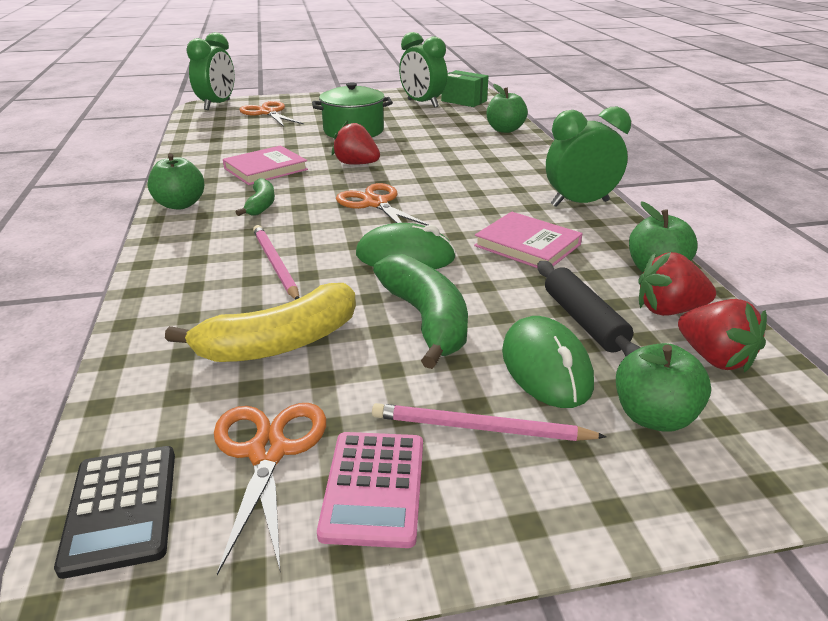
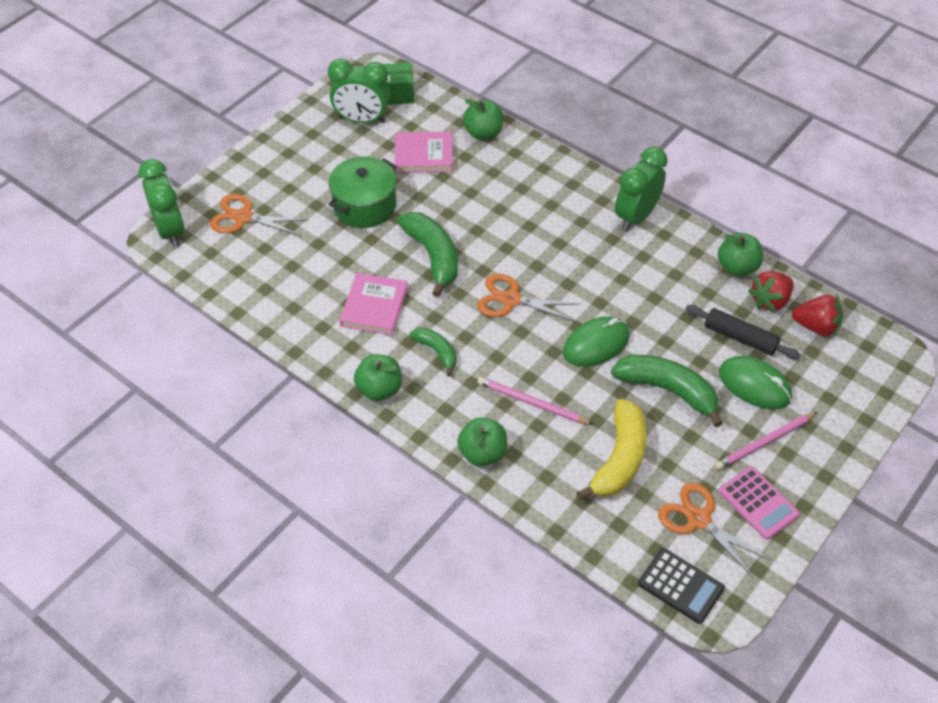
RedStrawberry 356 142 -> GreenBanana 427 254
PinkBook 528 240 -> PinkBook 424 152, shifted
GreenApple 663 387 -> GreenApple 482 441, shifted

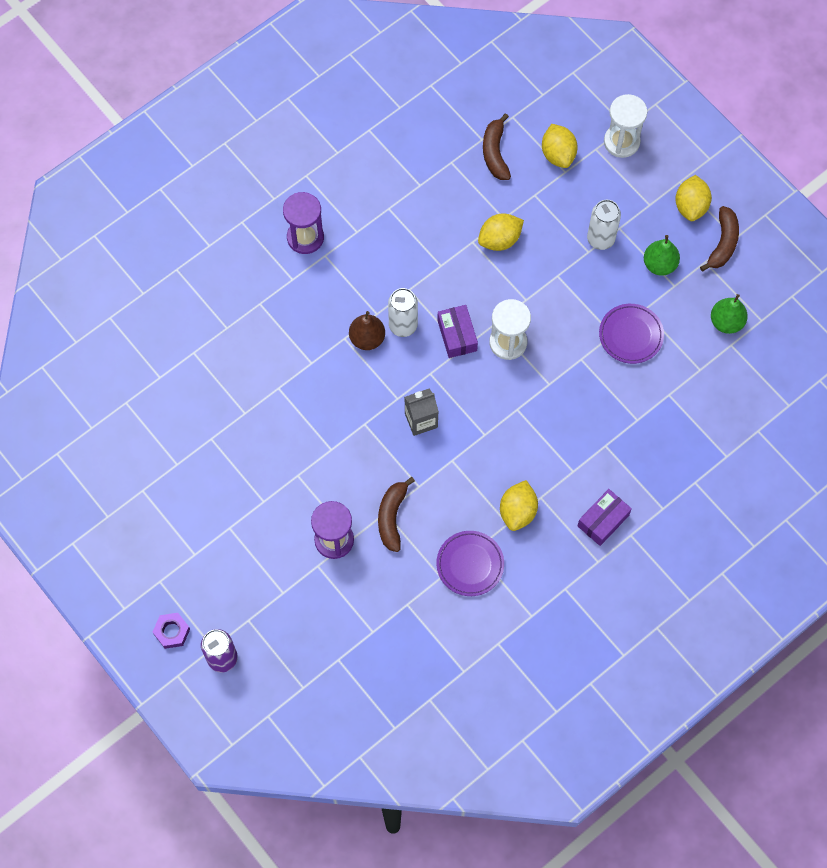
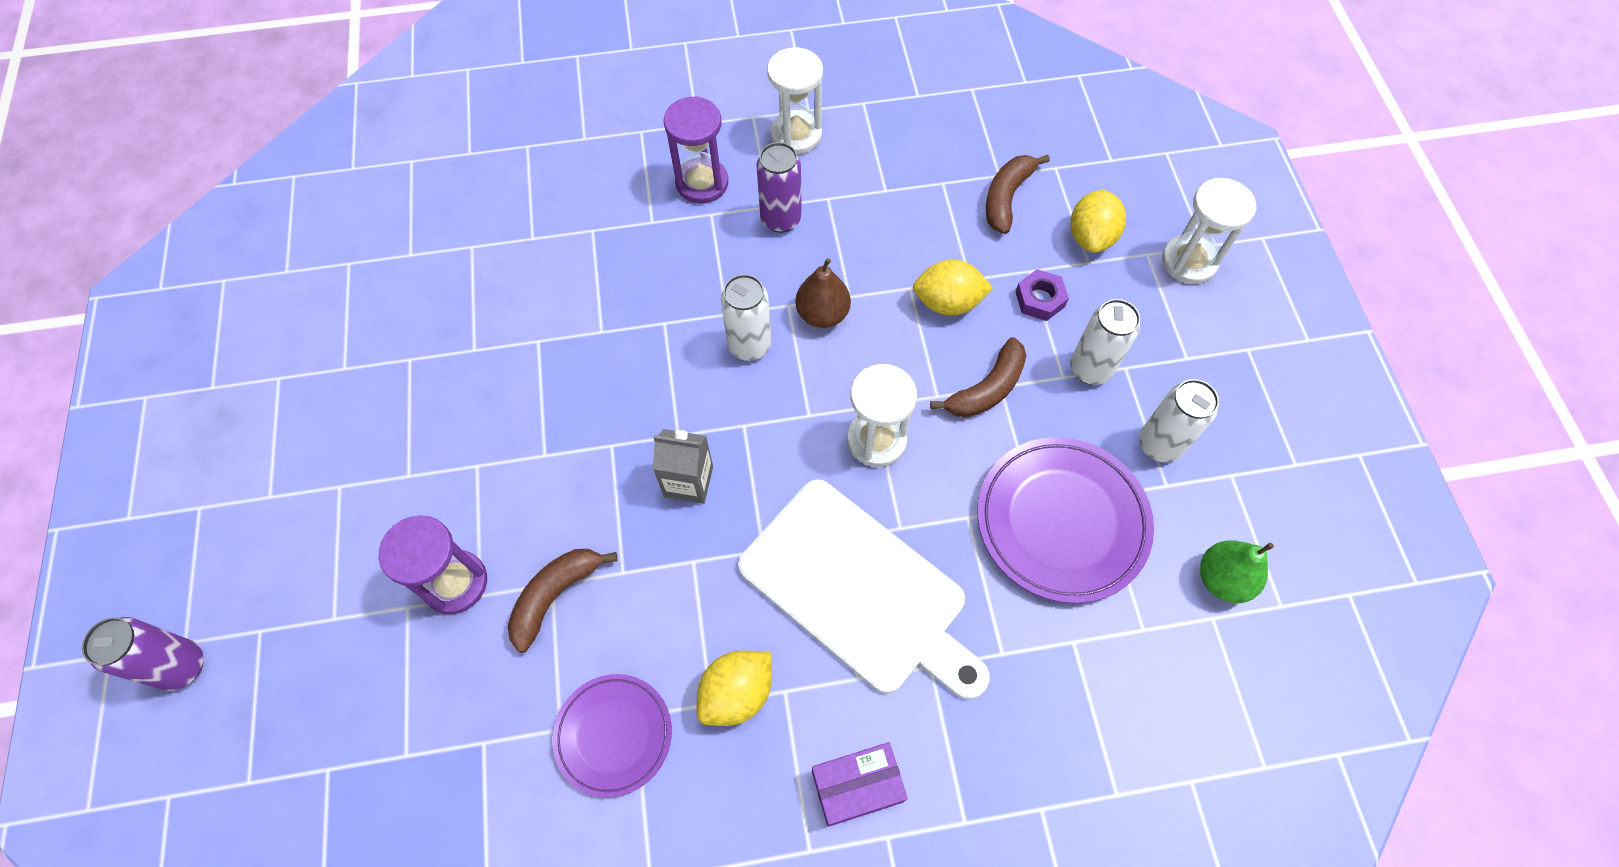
PurpleNut 171 631 -> PurpleNut 1042 295, shifted
BrownPear 367 330 -> BrownPear 823 293, shifted
PurpleBox 457 331 -> none
PurplePlate 631 334 -> PurplePlate 1065 520, x1.61
GreenPear 662 255 -> WhiteCan 1179 421
YellowLemon 693 198 -> none
BrownBanana 719 238 -> BrownBanana 978 377, shifted
none -> WhiteCuttingBoard 864 589
none -> PurpleCan 779 187
none -> WhiteHourglass 795 101

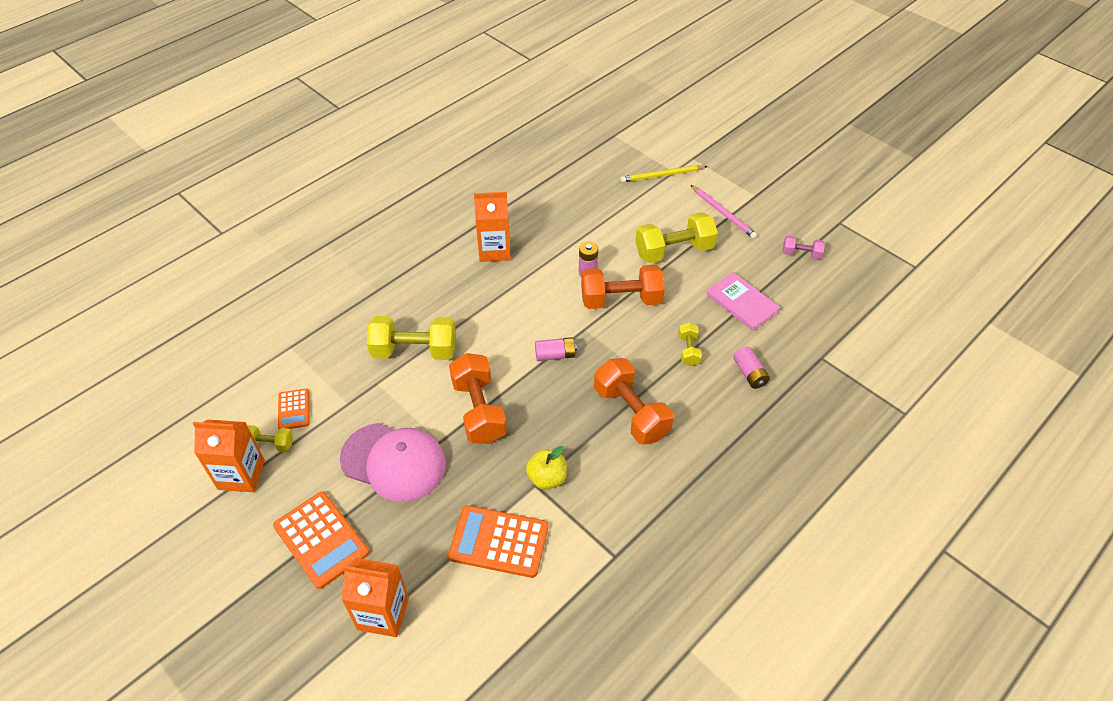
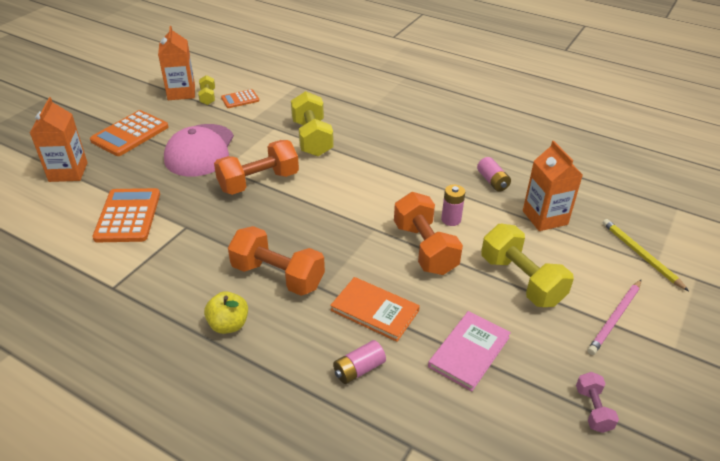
OrangeCarton 492 227 -> OrangeCarton 553 186, shifted
YellowApple 546 468 -> YellowApple 226 312, shifted
PinkBattery 556 349 -> PinkBattery 494 174, shifted
OrangeDumbbell 634 401 -> OrangeDumbbell 276 261, 75 degrees clockwise
YellowDumbbell 690 344 -> OrangeBook 375 309

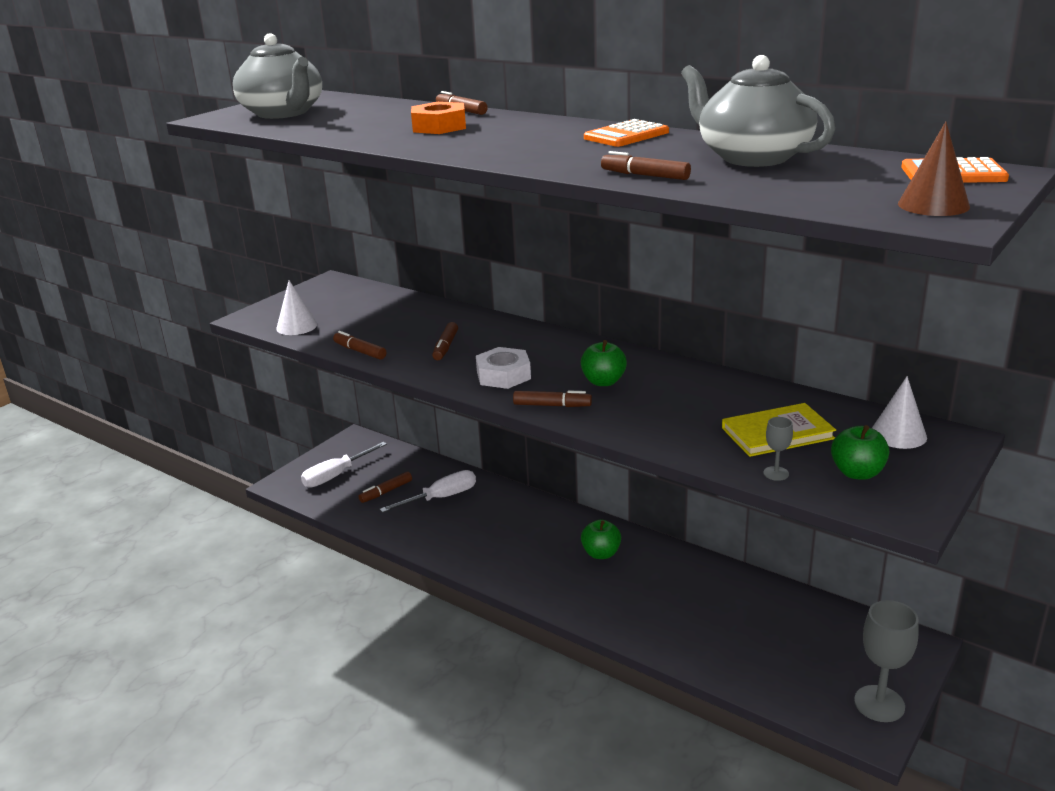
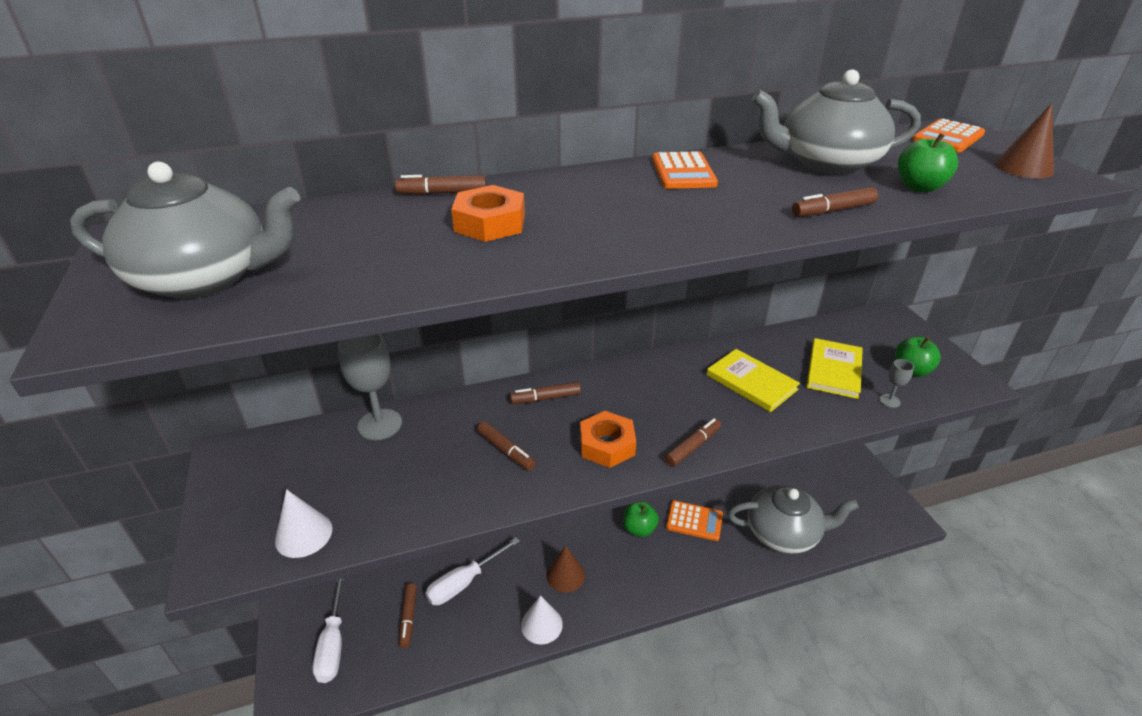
BrownMarker 359 345 -> BrownMarker 545 393, shifted
WhiteScrewdriver 428 491 -> WhiteScrewdriver 472 571, 135 degrees counterclockwise
WhiteNut 503 368 -> OrangeNut 608 439
GreenApple 604 363 -> GreenApple 928 162, shifted
GreyGoblet 886 661 -> GreyGoblet 370 387, shifted
WhiteCone 899 412 -> WhiteCone 542 619, shifted
none -> BrownCone 565 569
none -> OrangeCalculator 694 520
none -> YellowBook 753 380
none -> GreyTeapot 793 519

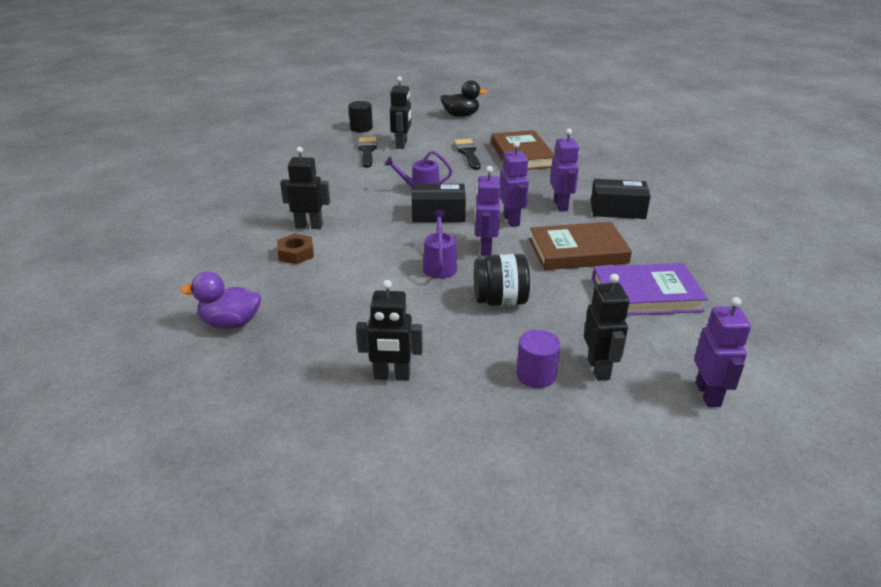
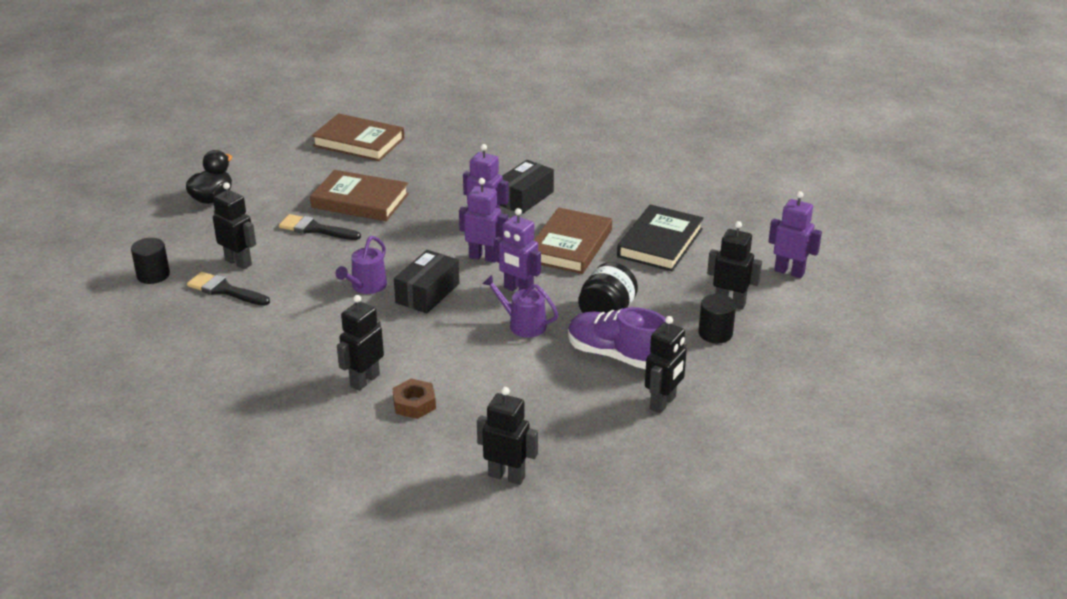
PurpleDuck 221 300 -> BlackRobot 507 436
PurpleCylinder 538 359 -> BlackCylinder 717 318
PurpleBook 650 289 -> BlackBook 660 238
none -> BrownBook 358 137
none -> PurpleShoe 616 338

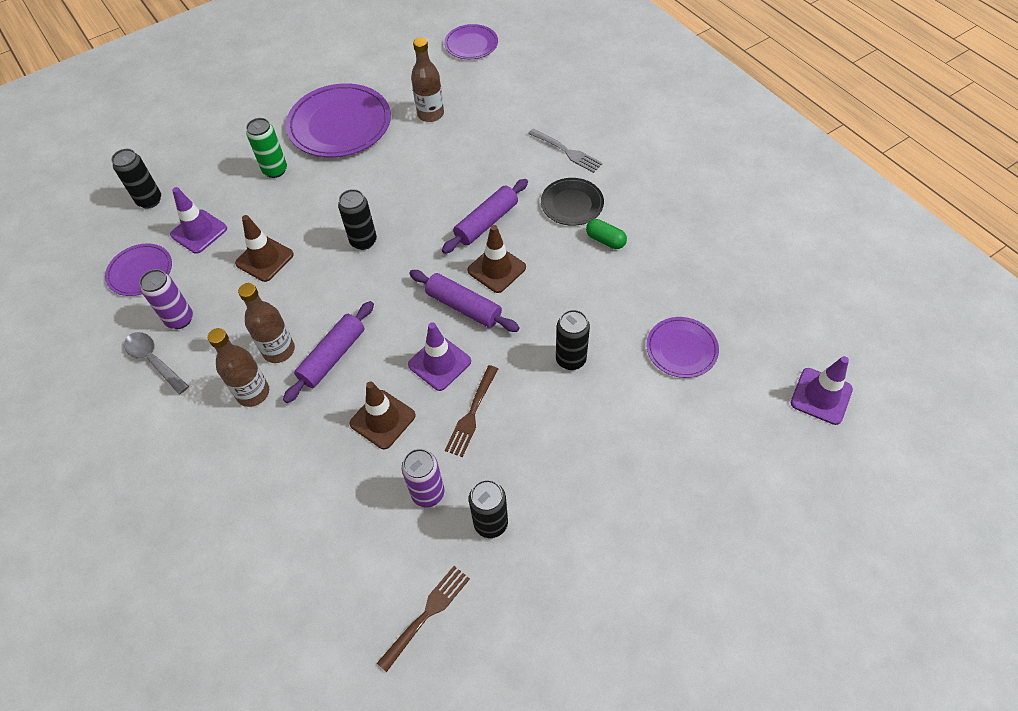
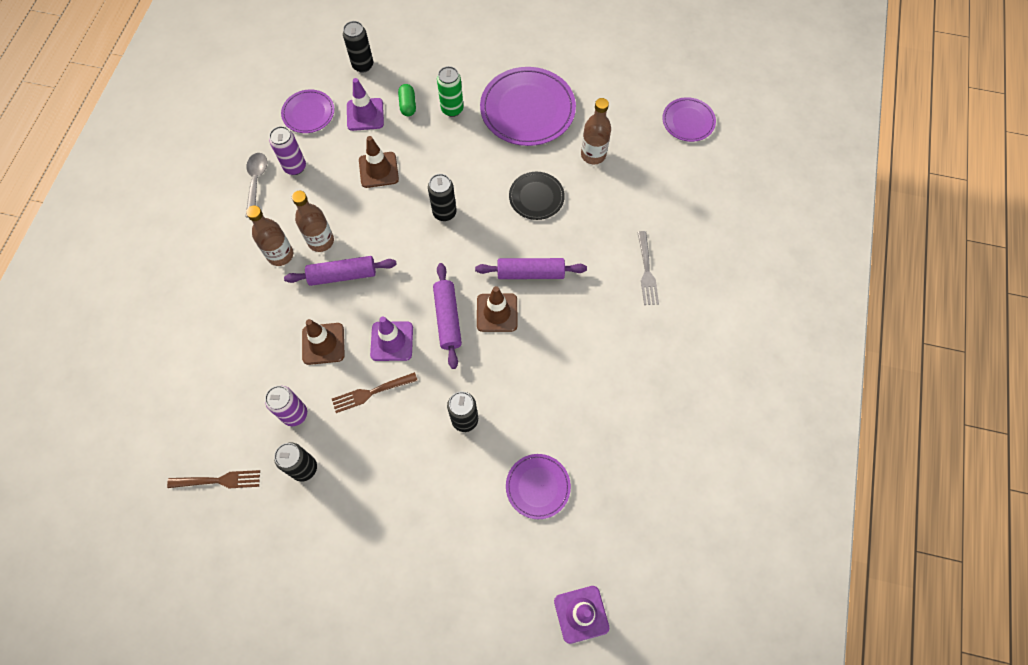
BlackPlate 572 202 -> BlackPlate 537 196, shifted
GreenCapsule 606 234 -> GreenCapsule 407 100, shifted

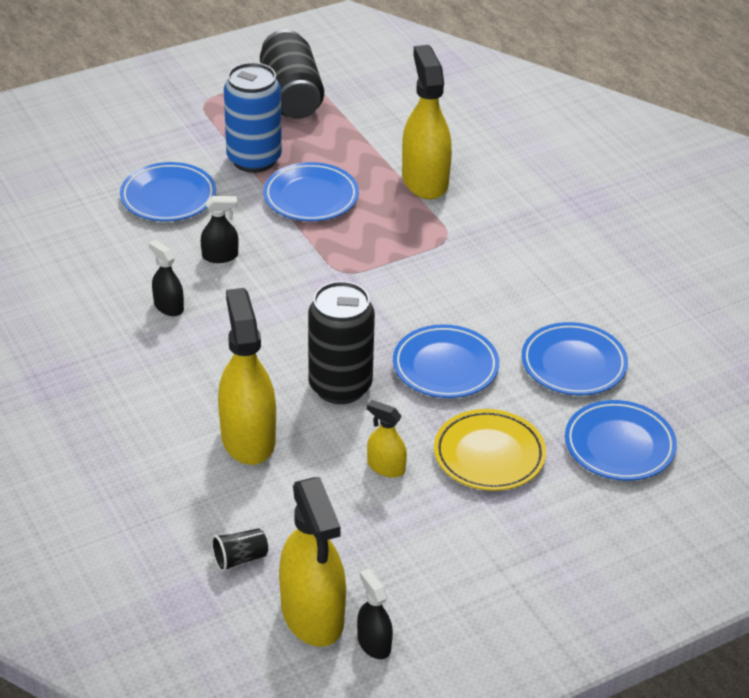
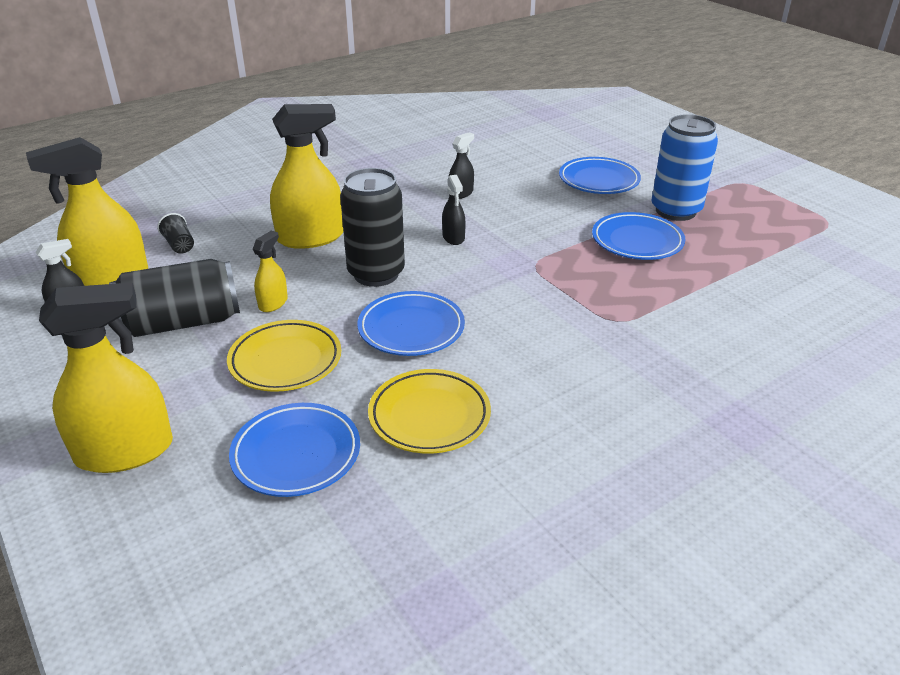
BlackSprayBottle 219 229 -> BlackSprayBottle 454 210, shifted
BlackCan 292 74 -> BlackCan 174 298, shifted
YellowSprayBottle 427 122 -> YellowSprayBottle 106 378, shifted
BluePlate 575 358 -> YellowPlate 429 411

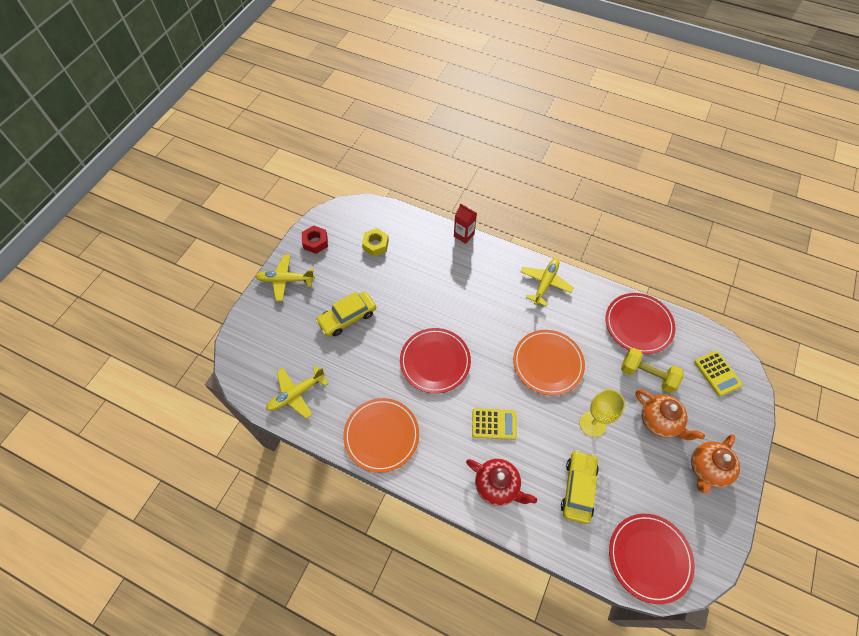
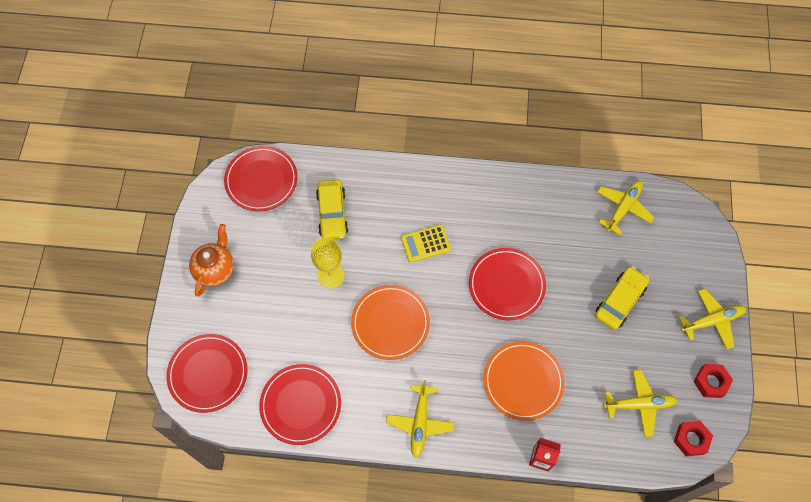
OrangePlate 381 435 -> OrangePlate 524 381, shifted
YellowNut 375 242 -> YellowPlane 641 403
RedTeapot 501 482 -> none
YellowDumbbell 652 370 -> none
OrangeTeapot 670 414 -> none
YellowCalculator 718 374 -> RedPlate 207 373
none -> RedNut 693 438

